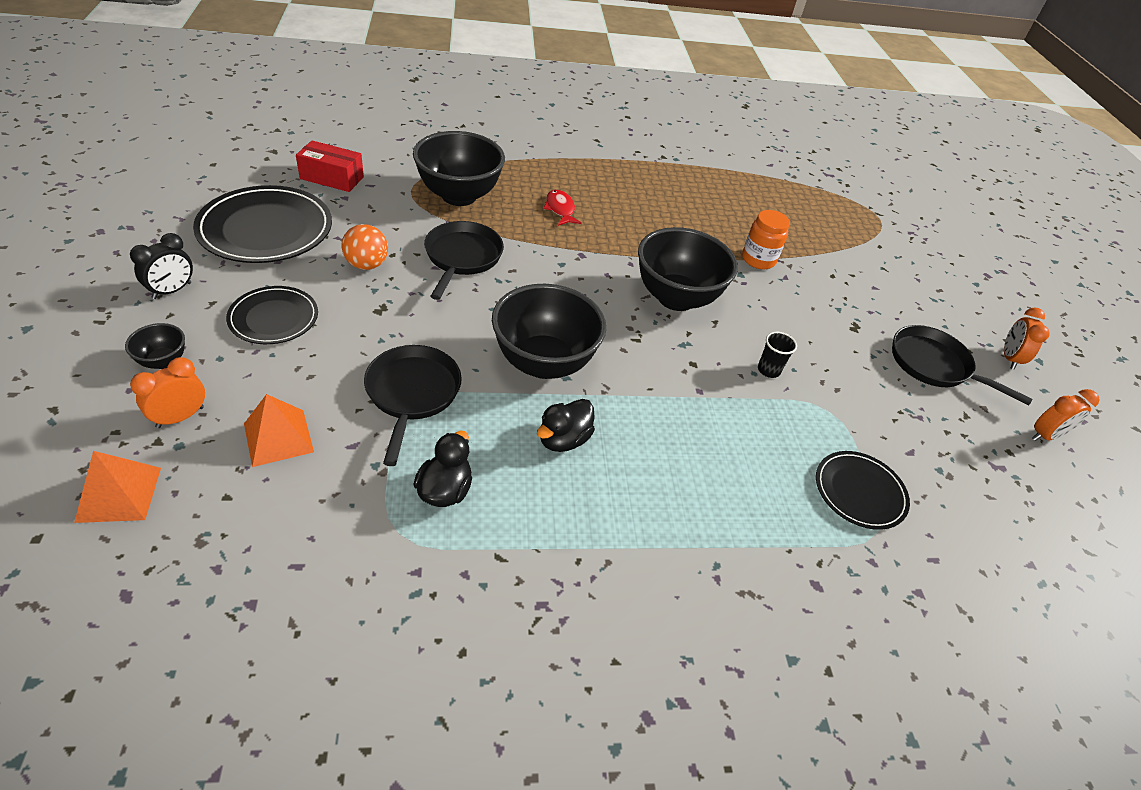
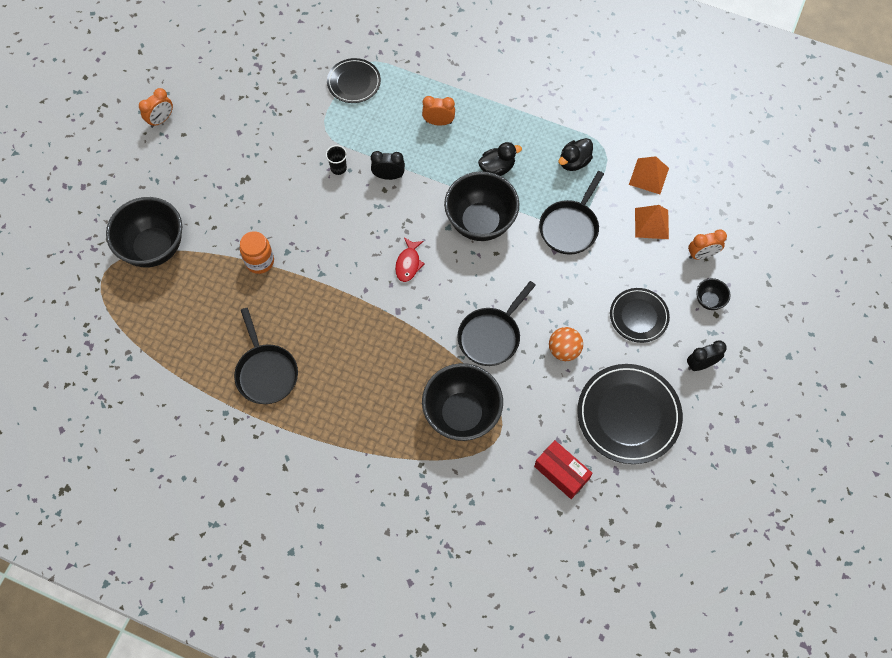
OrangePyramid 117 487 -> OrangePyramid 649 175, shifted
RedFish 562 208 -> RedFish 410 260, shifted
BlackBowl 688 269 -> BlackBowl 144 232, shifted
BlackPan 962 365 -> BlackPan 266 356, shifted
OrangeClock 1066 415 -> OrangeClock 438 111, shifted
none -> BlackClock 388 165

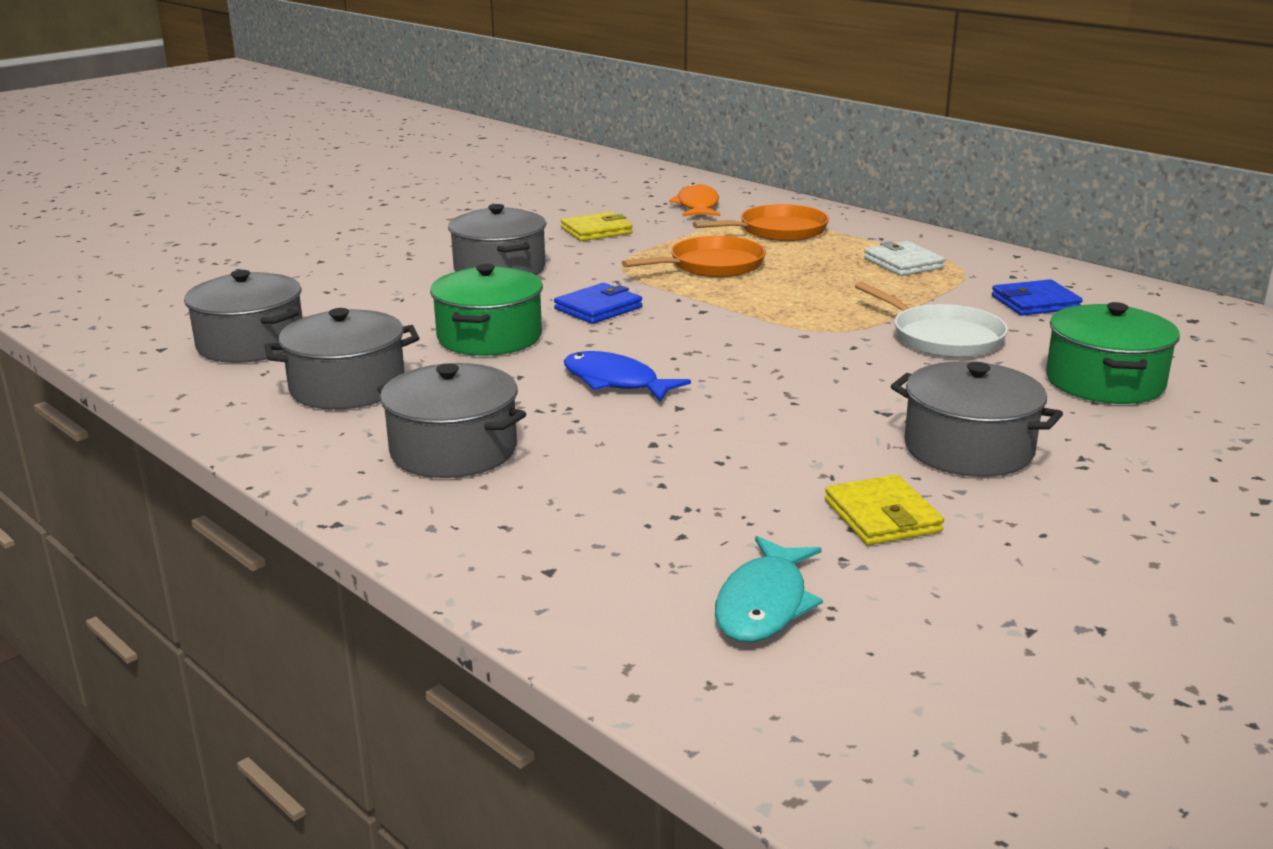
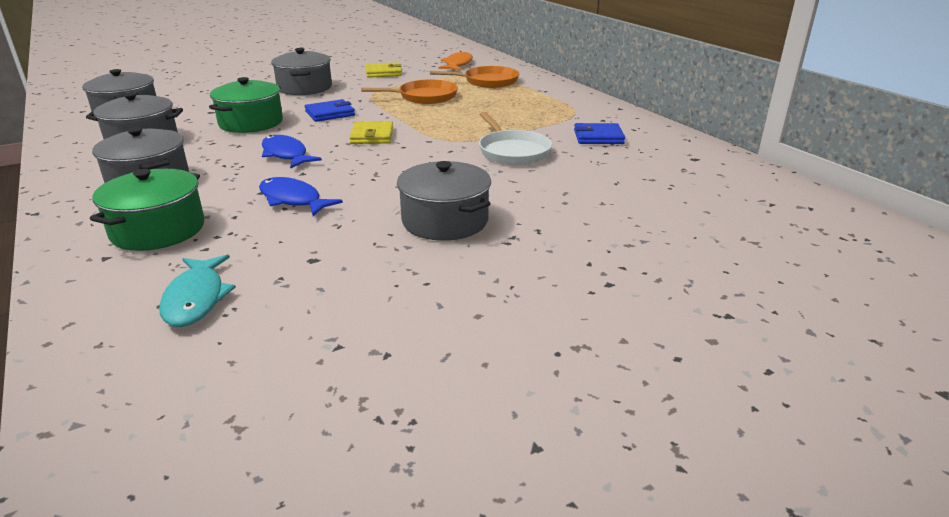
TurquoiseFish 769 589 -> TurquoiseFish 197 291, 45 degrees counterclockwise
YellowWallet 884 510 -> YellowWallet 371 132, shifted
WhiteWallet 904 258 -> none
GreenPot 1113 353 -> GreenPot 147 210, shifted
none -> BlueFish 301 196

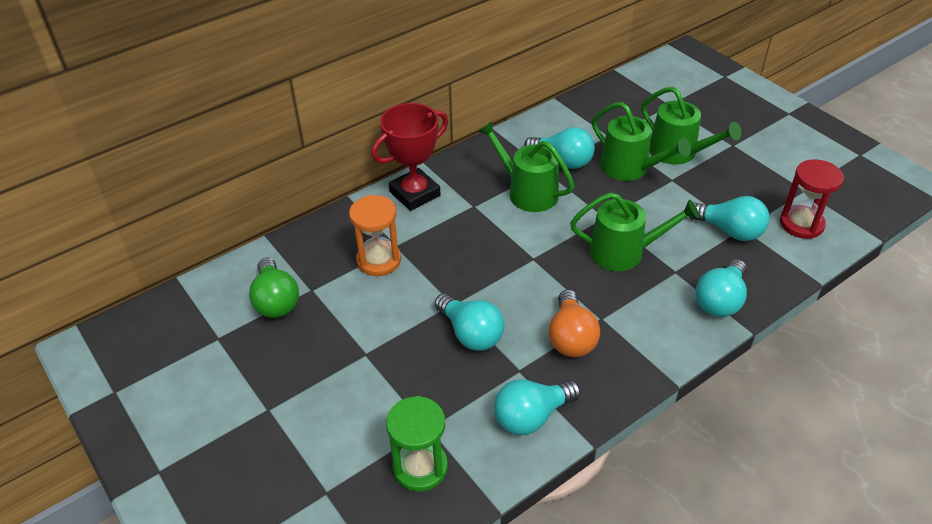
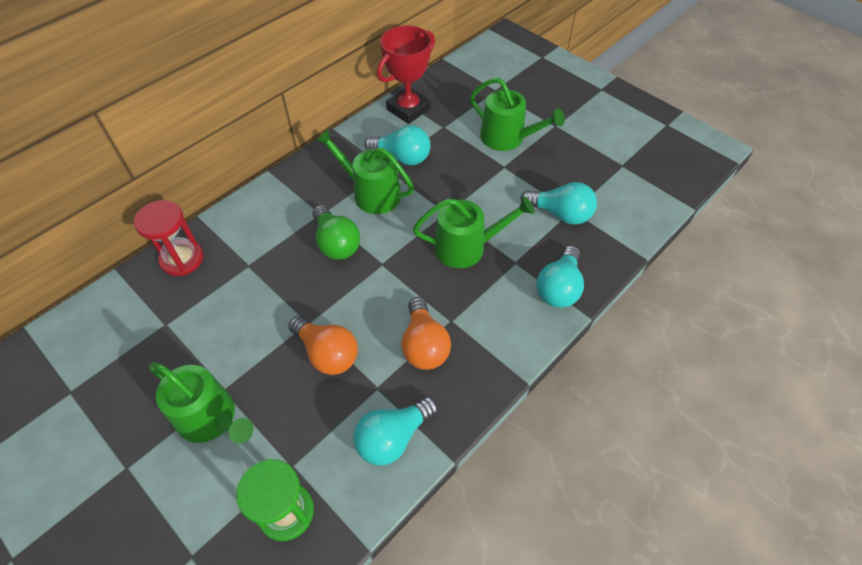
GreenLightBulb 274 288 -> GreenLightBulb 336 232, shifted
OrangeHourglass 375 235 -> none
RedTrophy 409 157 -> RedTrophy 406 74, shifted
TurquoiseLightBulb 469 322 -> OrangeLightBulb 323 345
GreenWateringCan 641 141 -> GreenWateringCan 201 403, shifted
RedHourglass 812 199 -> RedHourglass 168 238, shifted

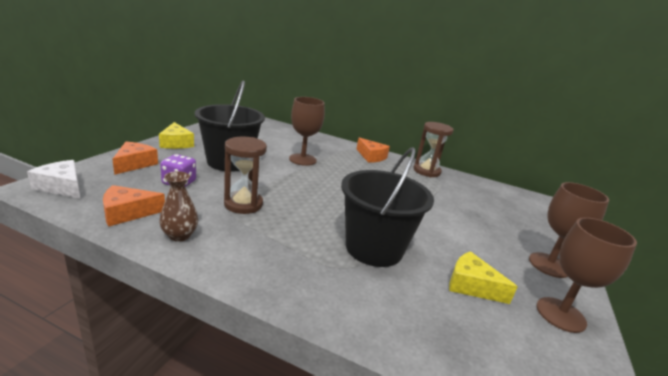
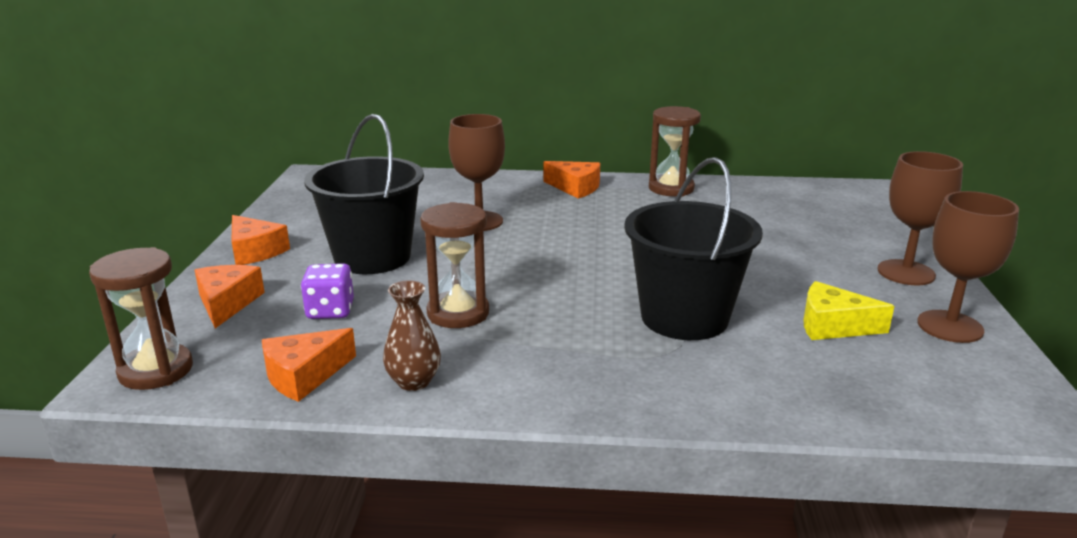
WhiteCheese 53 179 -> BrownHourglass 141 318
YellowCheese 176 135 -> OrangeCheese 261 240

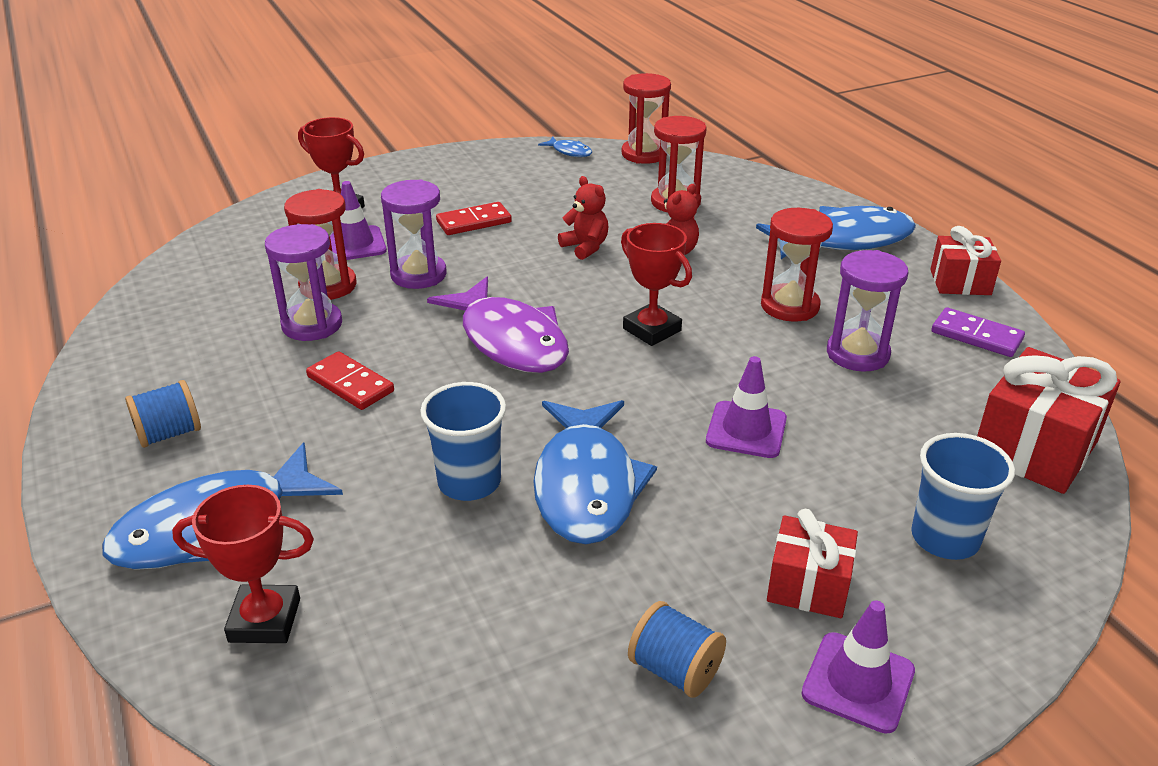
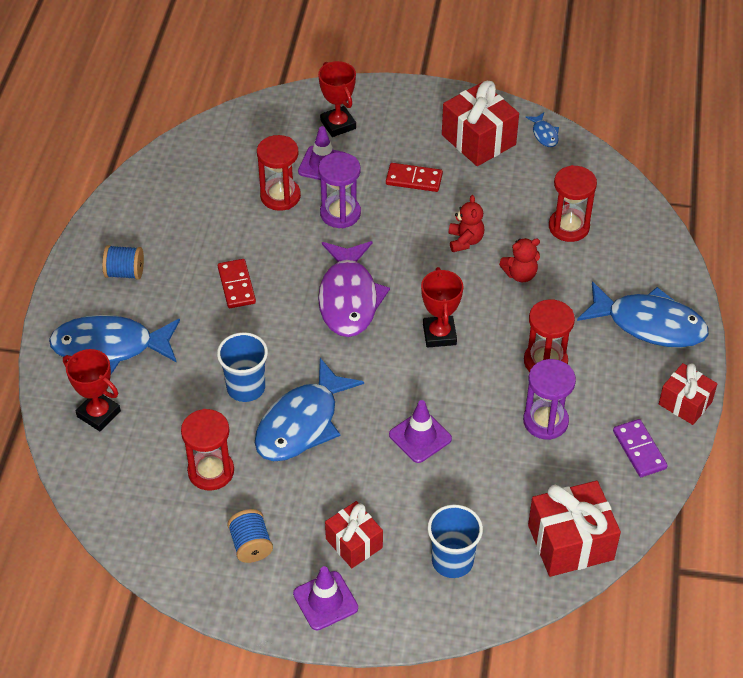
PurpleHourglass 303 282 -> none
RedHourglass 646 118 -> RedHourglass 207 450, shifted
none -> RedGift 480 123

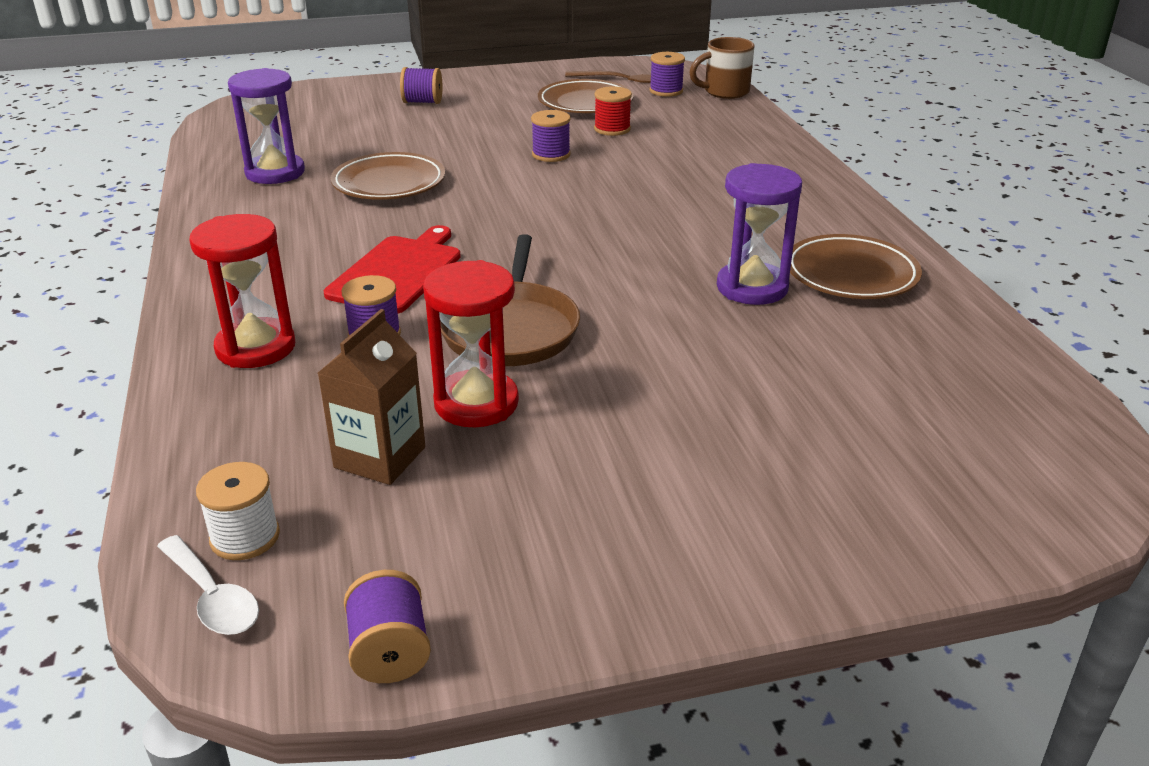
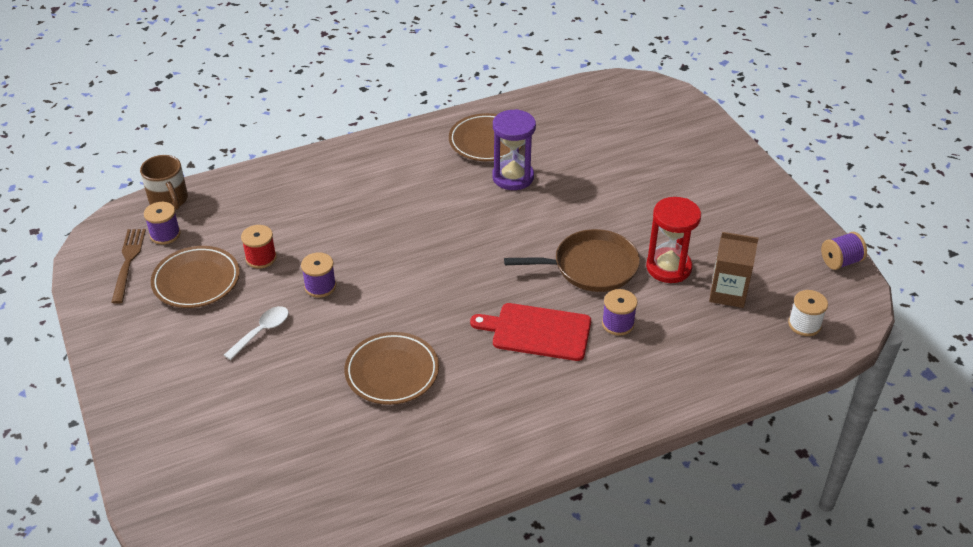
WhiteSpoon 208 585 -> WhiteSpoon 256 333, shifted
RedHourglass 242 291 -> none
PurpleHourglass 266 126 -> none
PurpleSpool 421 85 -> none

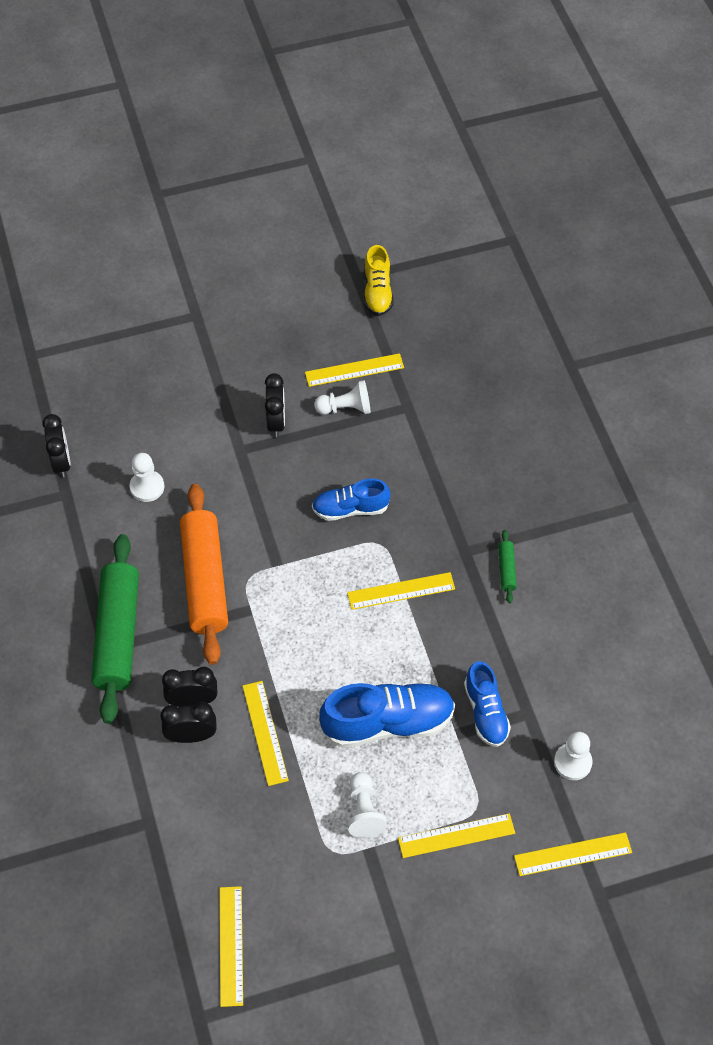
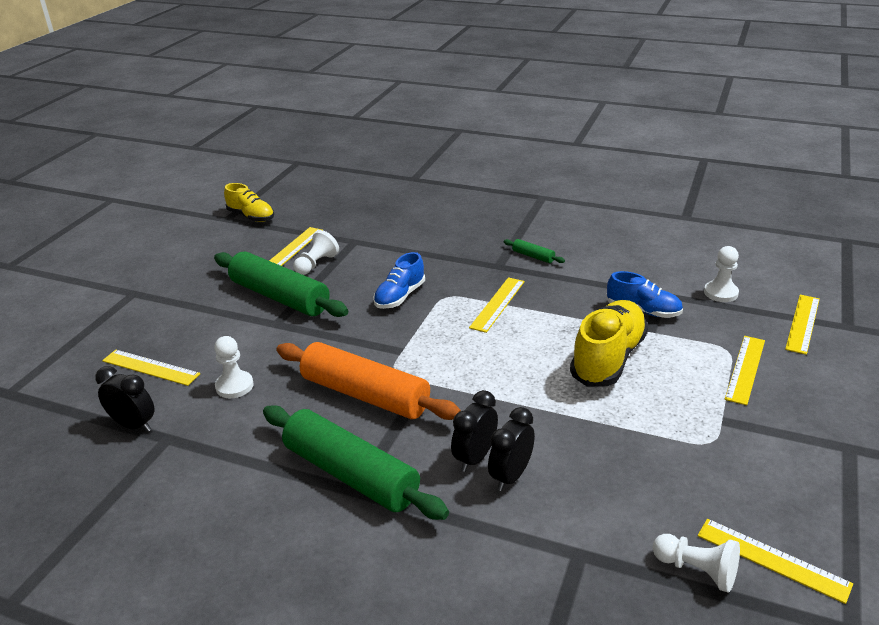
YellowRuler 266 733 -> YellowRuler 151 368, shifted
BlackClock 275 405 -> GreenRollingPin 281 284
BlueShoe 387 715 -> YellowShoe 609 343
WhitePawn 367 805 -> WhitePawn 696 563, shifted

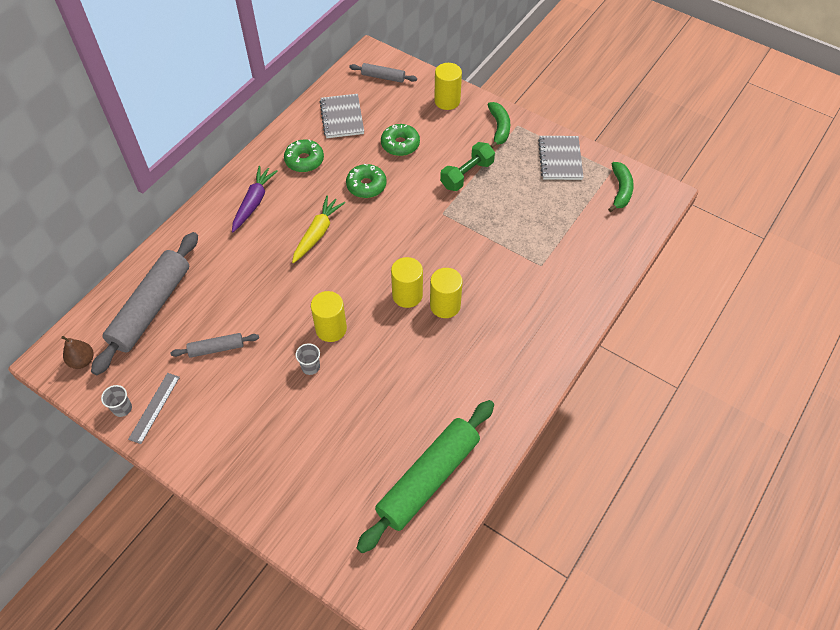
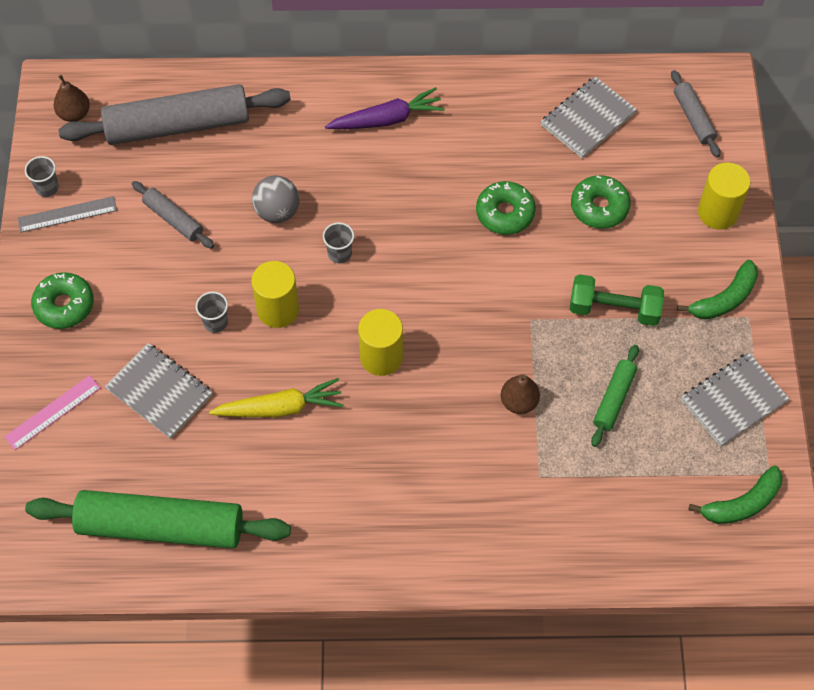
GreenDonut 304 155 -> GreenDonut 62 300, shifted
YellowCarrot 318 229 -> YellowCarrot 276 397, shifted
YellowCylinder 446 293 -> none
none -> PinkRuler 52 412
none -> GreyNotebook 159 391
none -> GreyBall 275 199
none -> GreyCup 338 242
none -> BrownPear 520 394
none -> GreenRollingPin 615 396

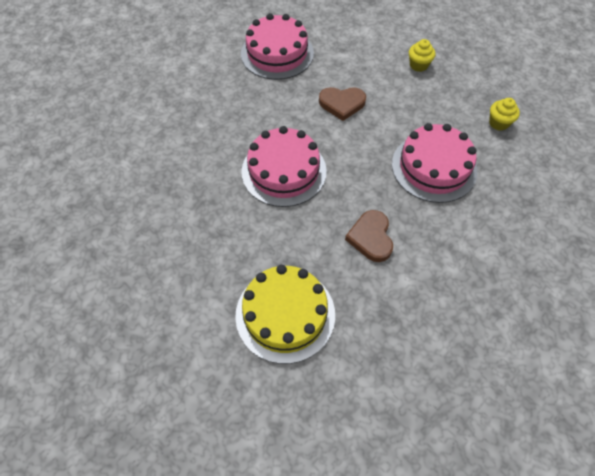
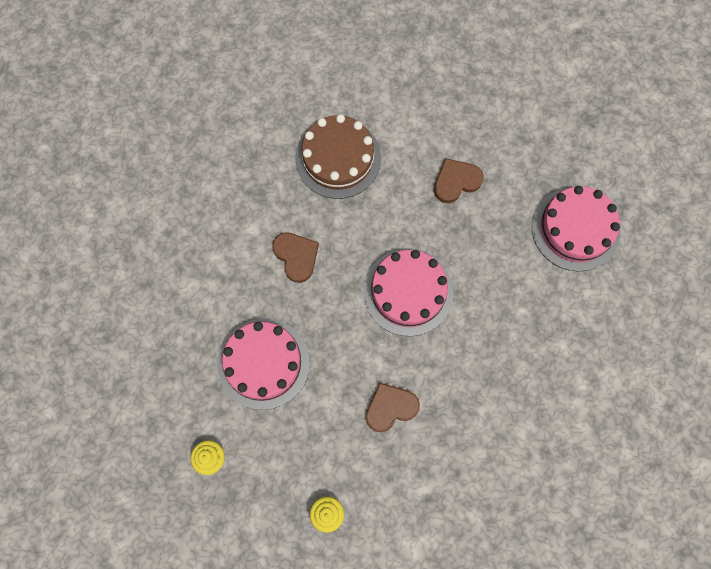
YellowCake 285 314 -> BrownCake 338 156
PinkCake 277 46 -> PinkCake 576 229, shifted
none -> BrownHeart 459 180

